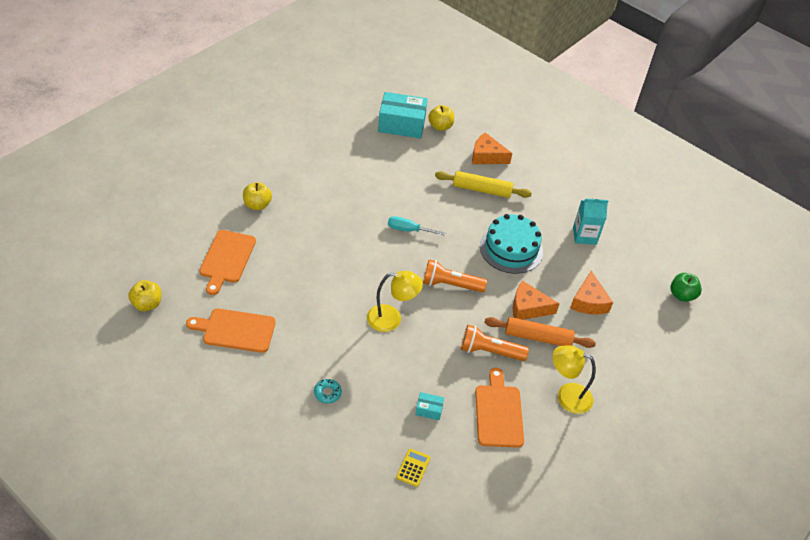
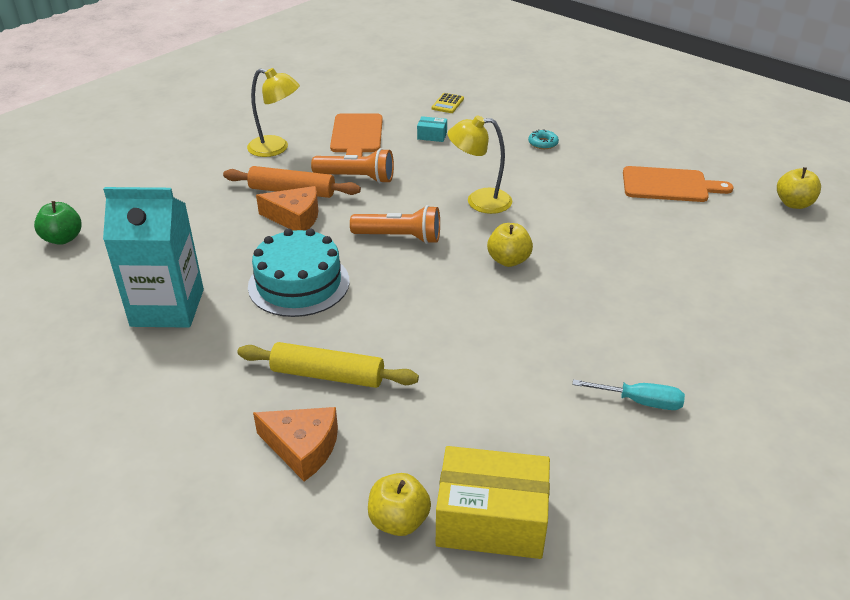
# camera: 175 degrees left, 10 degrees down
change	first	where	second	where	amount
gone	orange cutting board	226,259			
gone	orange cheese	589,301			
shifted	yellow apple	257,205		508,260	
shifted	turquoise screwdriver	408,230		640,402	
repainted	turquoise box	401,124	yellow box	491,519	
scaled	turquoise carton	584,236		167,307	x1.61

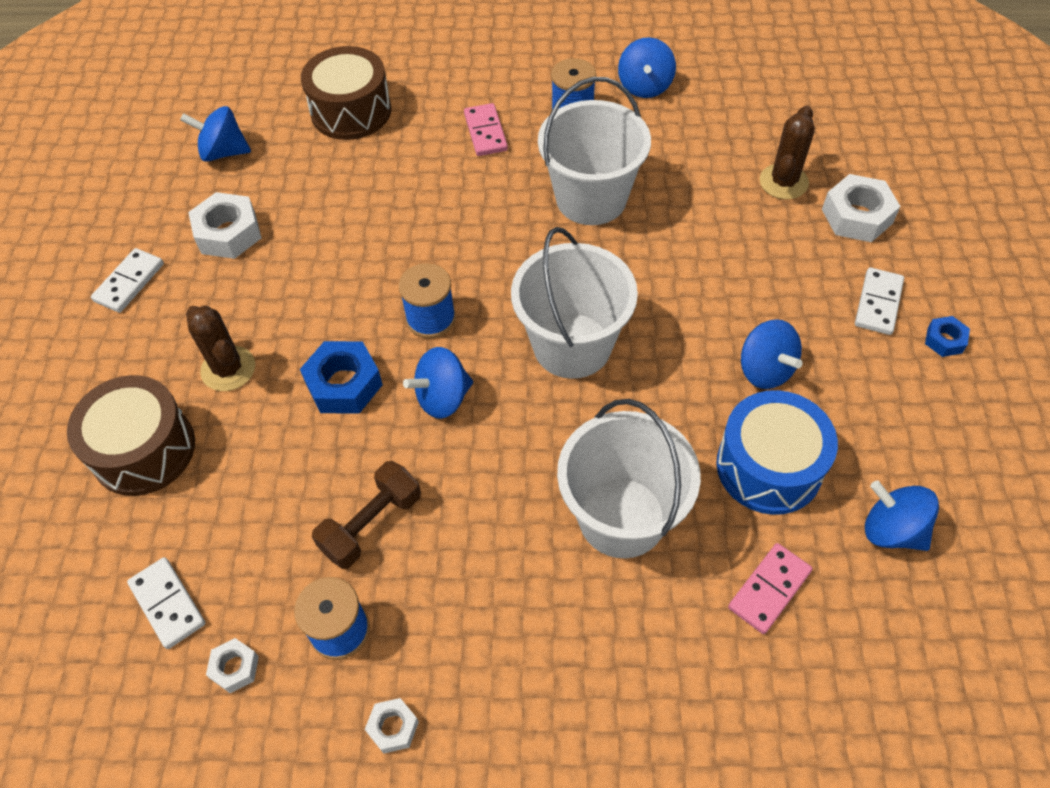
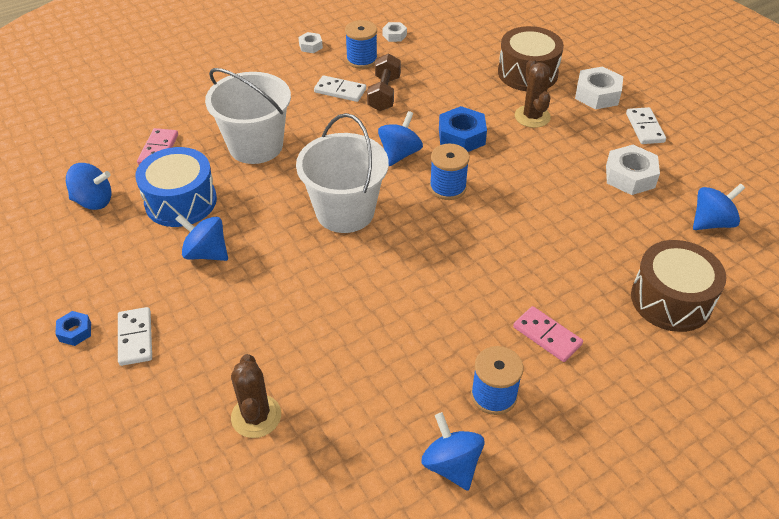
# camera: 145 degrees right, 10 degrees down
change	first	where	second	where	amount
gone	white bucket	591,198			
shifted	white domino	167,604		340,91	
shifted	white nut	857,216		597,94	
rotated	brown cactus	228,369		532,116	60 degrees clockwise

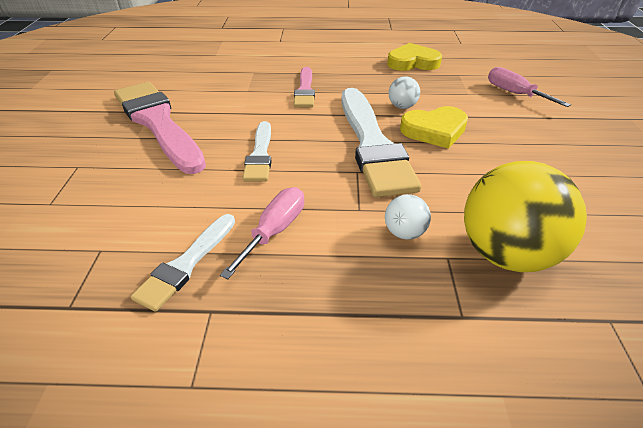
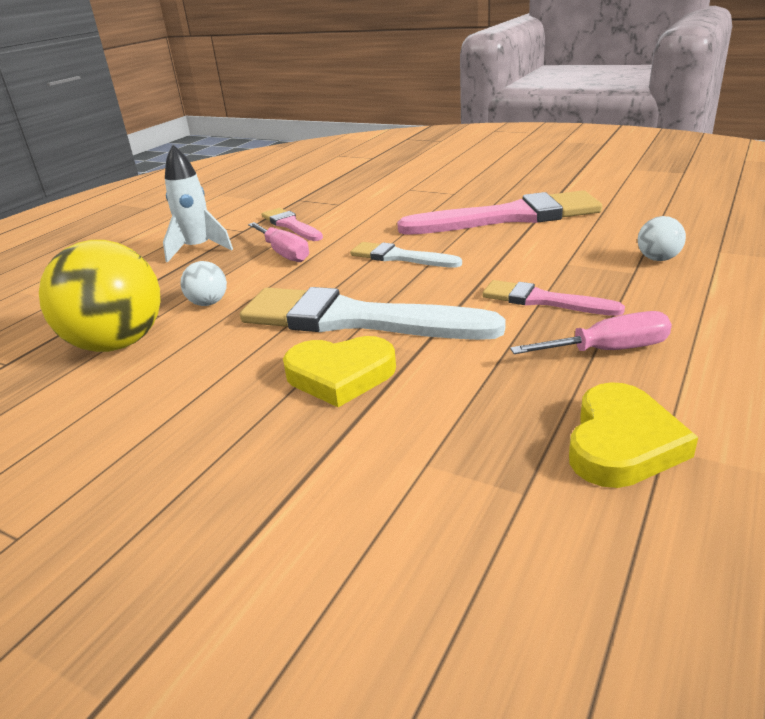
# camera: 120 degrees right, 10 degrees down
change	first	where	second	where	amount
new			white rocket	198,249	
shifted	white ball	402,106		658,259	
shifted	pink screwdriver	514,93		608,350	
repainted	white brush	186,264	pink brush	291,225	
rotated	yellow heart	434,131		340,375	105 degrees counterclockwise

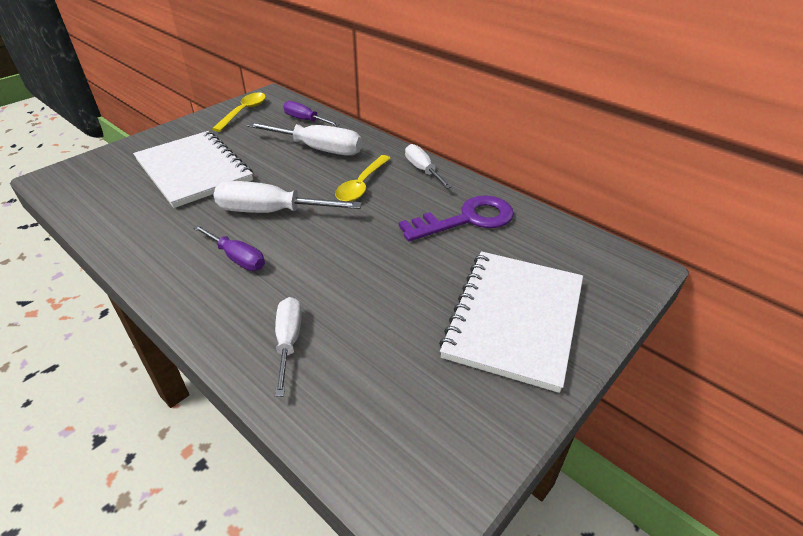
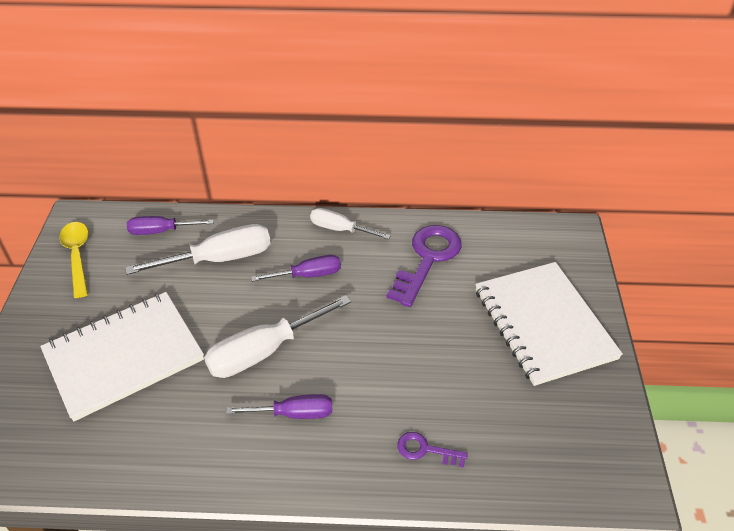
# camera: 40 degrees left, 5 degrees up
change	first	where	second	where	amount
swapped	white screwdriver	288,341	purple key	425,450	
swapped	yellow spoon	362,185	purple screwdriver	308,275	
rotated	white notebook	194,170		124,356	45 degrees counterclockwise

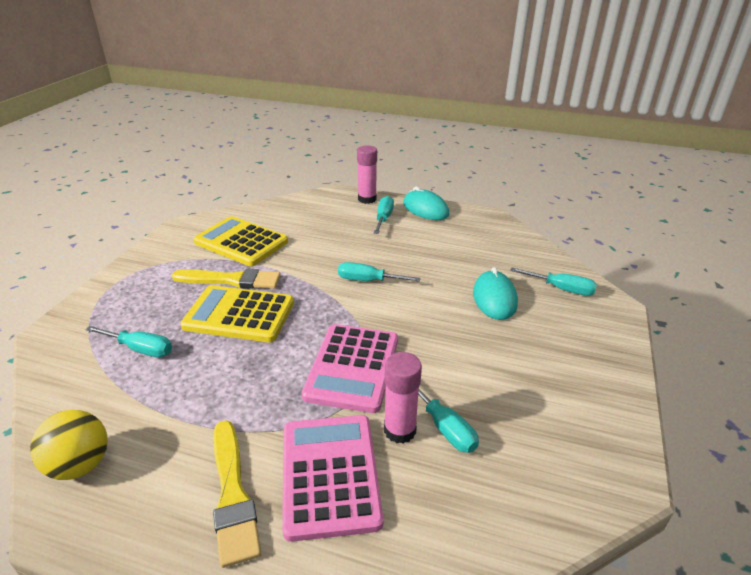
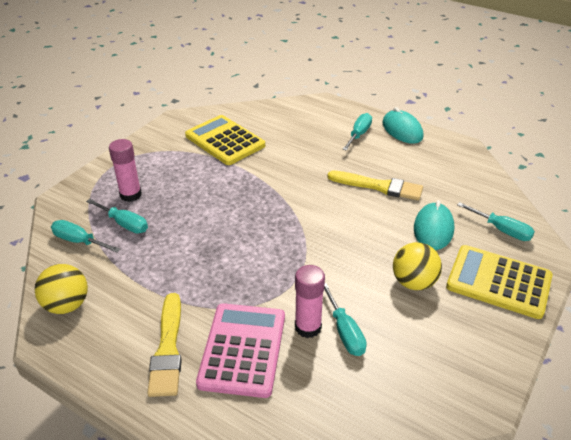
# camera: 15 degrees right, 5 degrees up
change	first	where	second	where	amount
gone	pink calculator	352,367			
new			yellow ball	413,282	
shifted	yellow brush	231,280		379,186	
shifted	yellow calculator	239,314		498,282	
shifted	turquoise screwdriver	368,280		79,241	
shifted	pink glue stick	367,199		130,195	

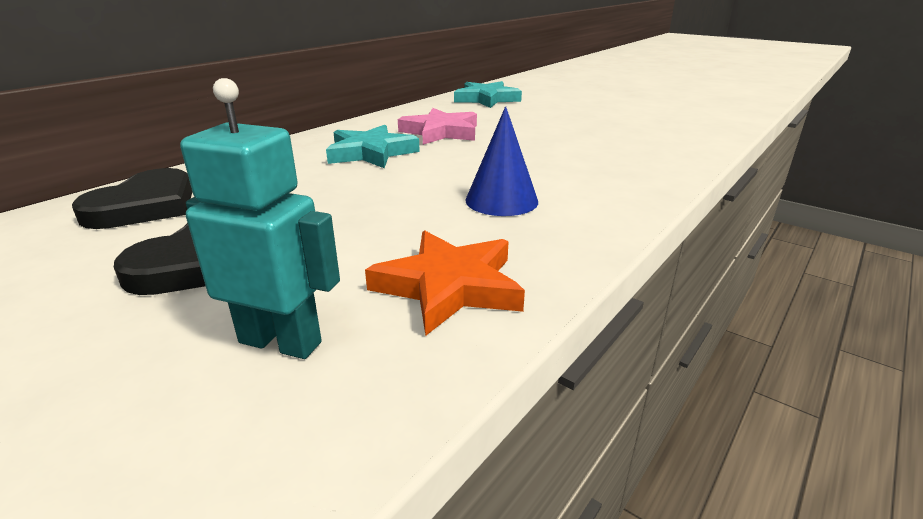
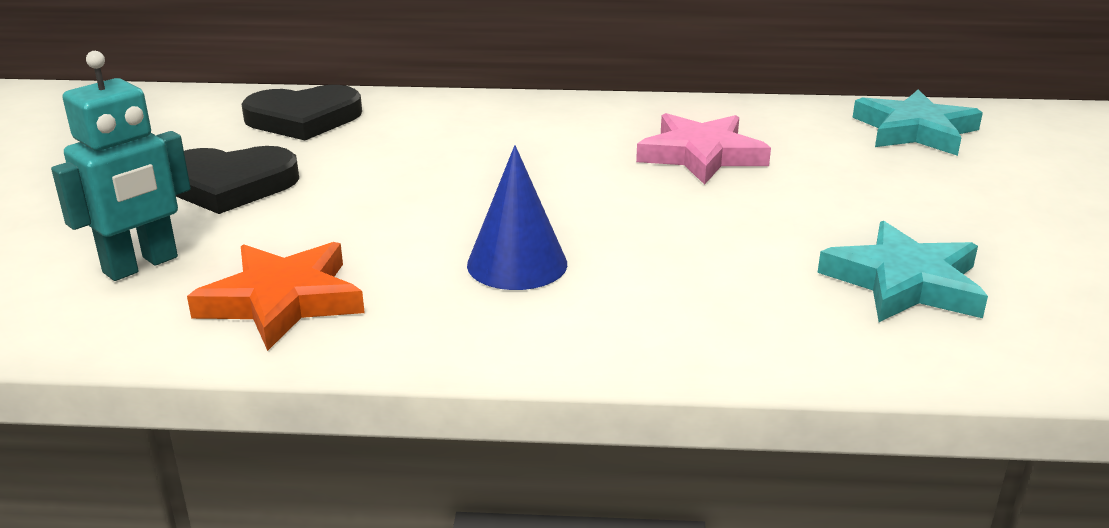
# camera: 55 degrees right, 0 degrees up
change	first	where	second	where	amount
shifted	turquoise star	371,153		904,283	
rotated	turquoise robot	281,342		141,265	60 degrees clockwise

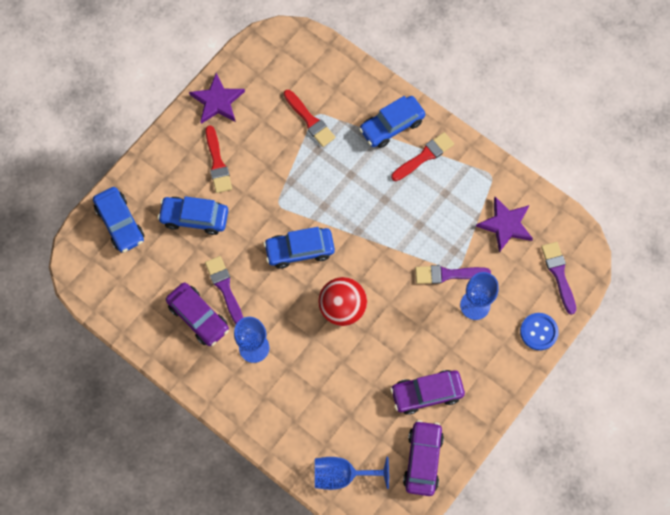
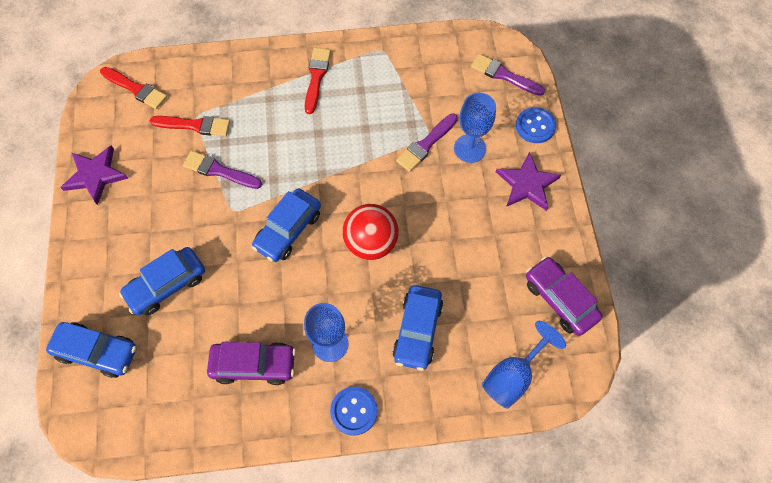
# camera: 45 degrees left, 5 degrees down
change	first	where	second	where	amount
gone	purple car	426,393			
new			blue button	354,411	
shifted	red brush	217,163		136,89	
shifted	purple brush	225,288		219,171	
shifted	blue car	391,126		417,330	
shifted	purple star	505,225		527,184	

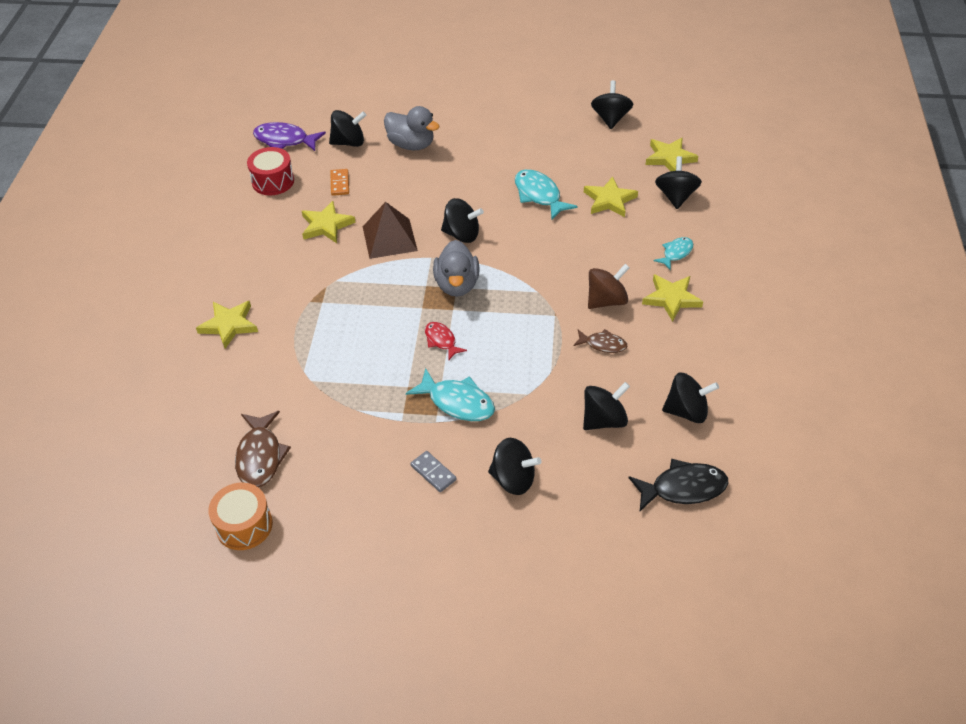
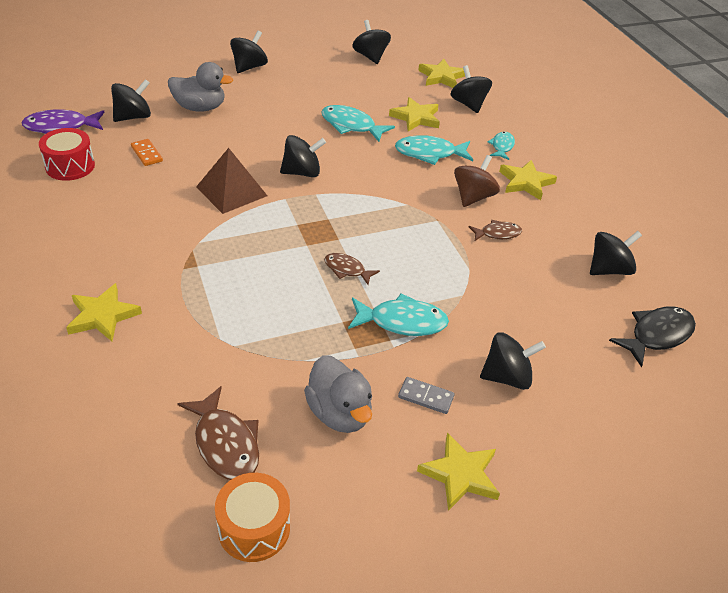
# camera: 30 degrees left, 5 degrees down
change	first	where	second	where	amount
new			turquoise fish	429,153	
shifted	yellow star	326,225		460,474	
shifted	grey duck	457,285		339,413	
shifted	black spinning top	604,420		249,67	
repainted	red fish	441,340	brown fish	347,270	

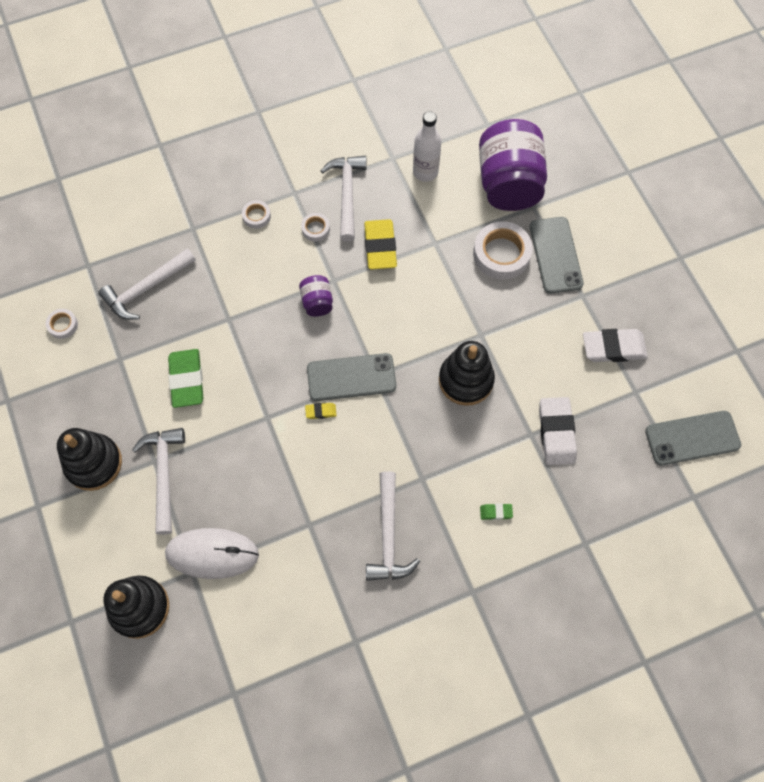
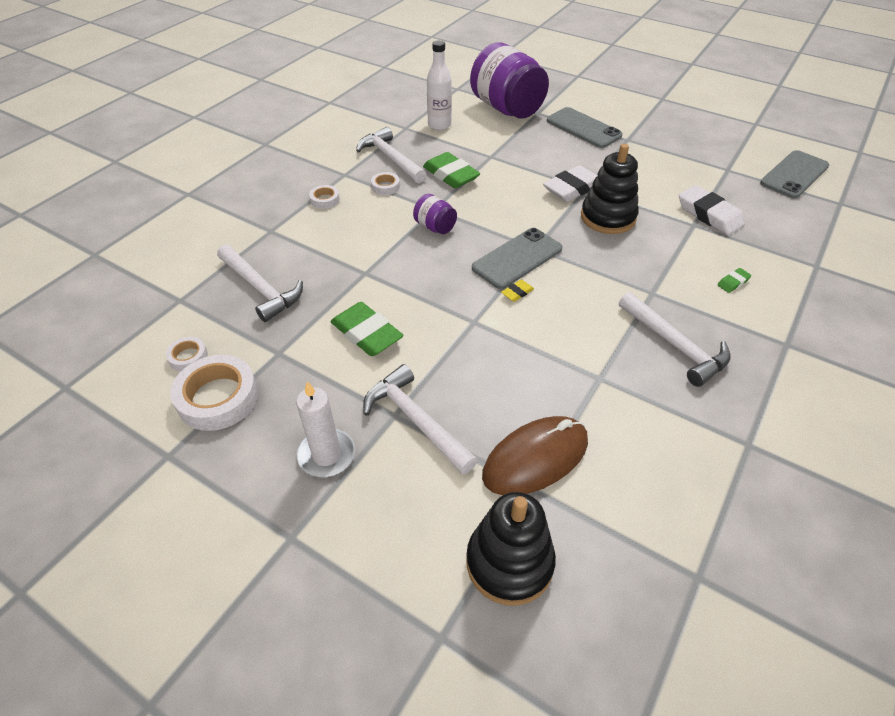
# camera: 35 degrees left, 20 degrees down
change	first	where	second	where	amount
shifted	white tape	501,254		218,398	
shifted	white eraser	613,348		572,188	
swapped	black stacking toy	93,463	white candle	326,455	
repainted	white mouse	212,554	brown mouse	535,458	
repainted	yellow eraser	380,247	green eraser	450,175	
rotated	white hammer	146,288		260,288	60 degrees counterclockwise

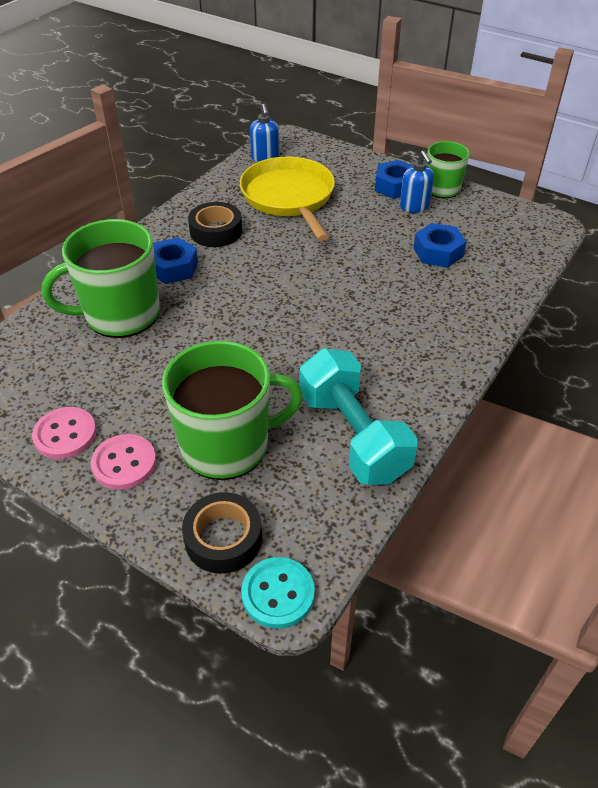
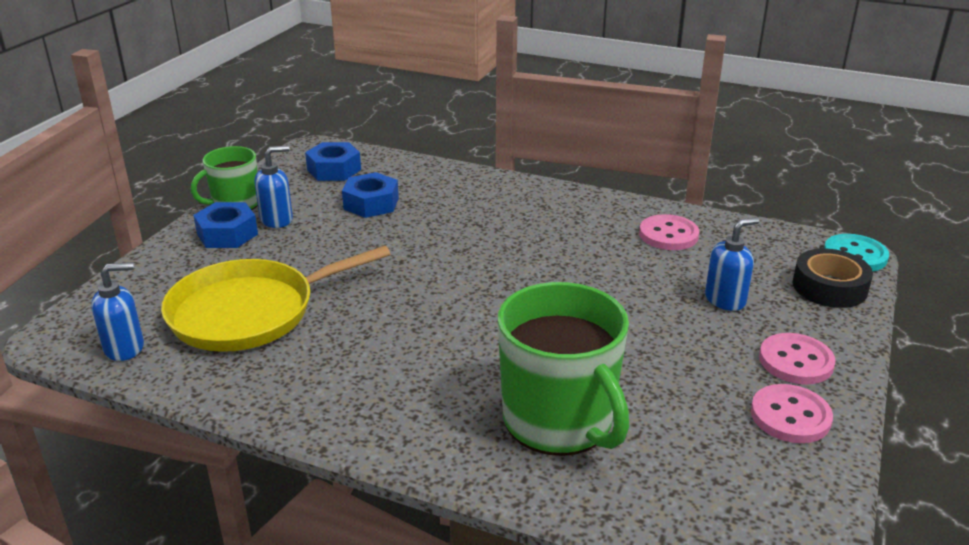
# camera: 100 degrees left, 15 degrees down
change	first	where	second	where	amount
gone	black tape	216,231			
shifted	blue nut	173,267		334,170	
swapped	green mug	227,445	blue soap dispenser	725,300	
swapped	turquoise dumbbell	353,435	pink button	668,235	

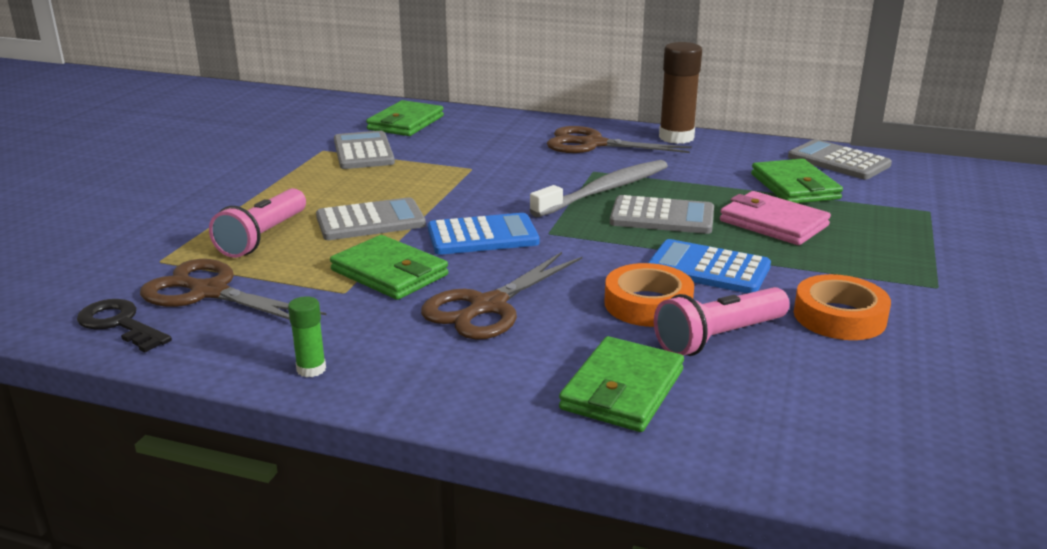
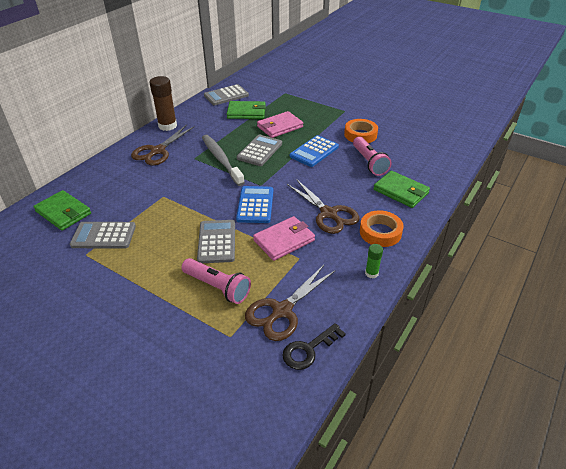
# camera: 75 degrees left, 15 degrees up
change	first	where	second	where	amount
shifted	orange tape	648,304		380,232	
repainted	green wallet	390,273	pink wallet	284,240	

